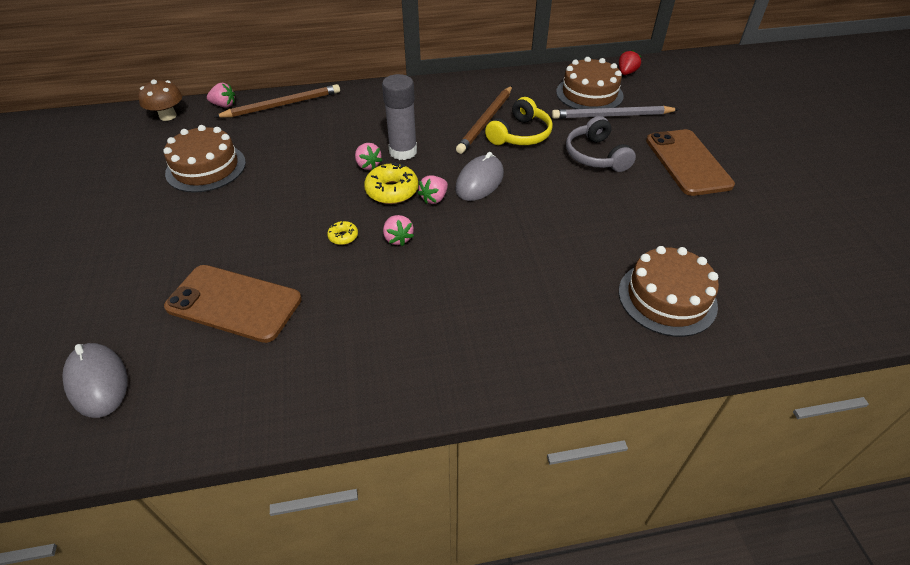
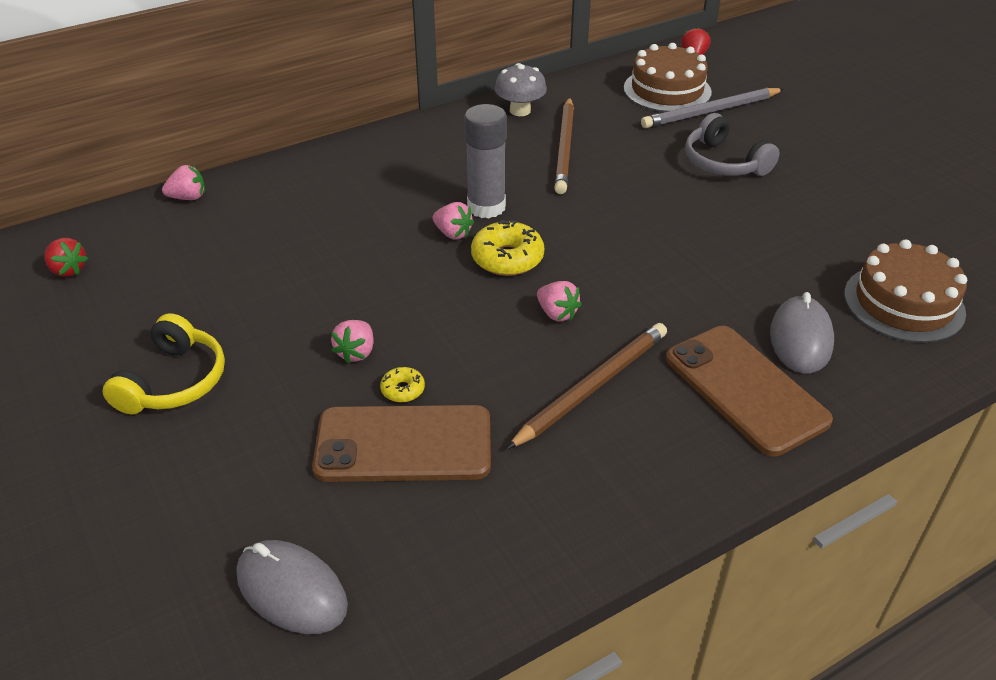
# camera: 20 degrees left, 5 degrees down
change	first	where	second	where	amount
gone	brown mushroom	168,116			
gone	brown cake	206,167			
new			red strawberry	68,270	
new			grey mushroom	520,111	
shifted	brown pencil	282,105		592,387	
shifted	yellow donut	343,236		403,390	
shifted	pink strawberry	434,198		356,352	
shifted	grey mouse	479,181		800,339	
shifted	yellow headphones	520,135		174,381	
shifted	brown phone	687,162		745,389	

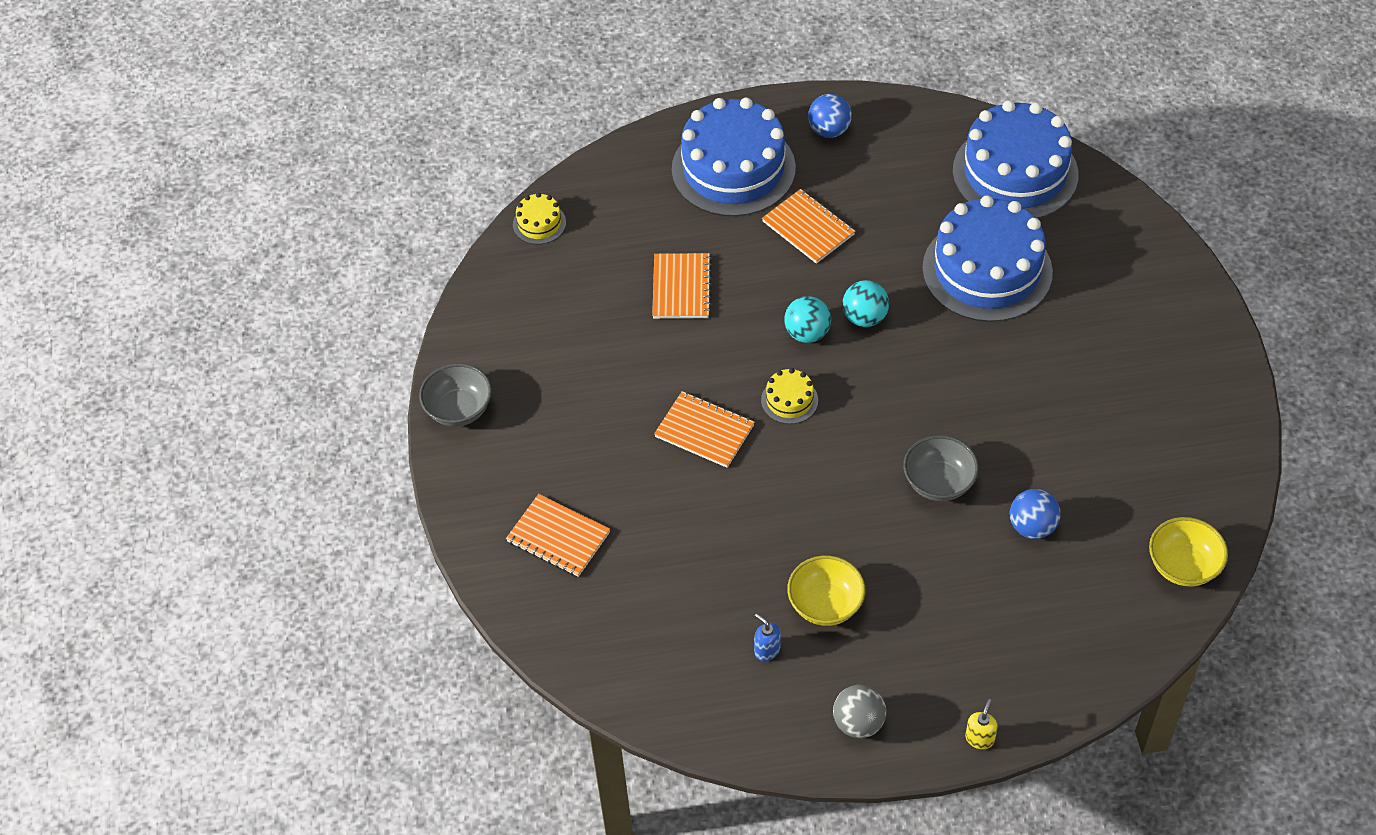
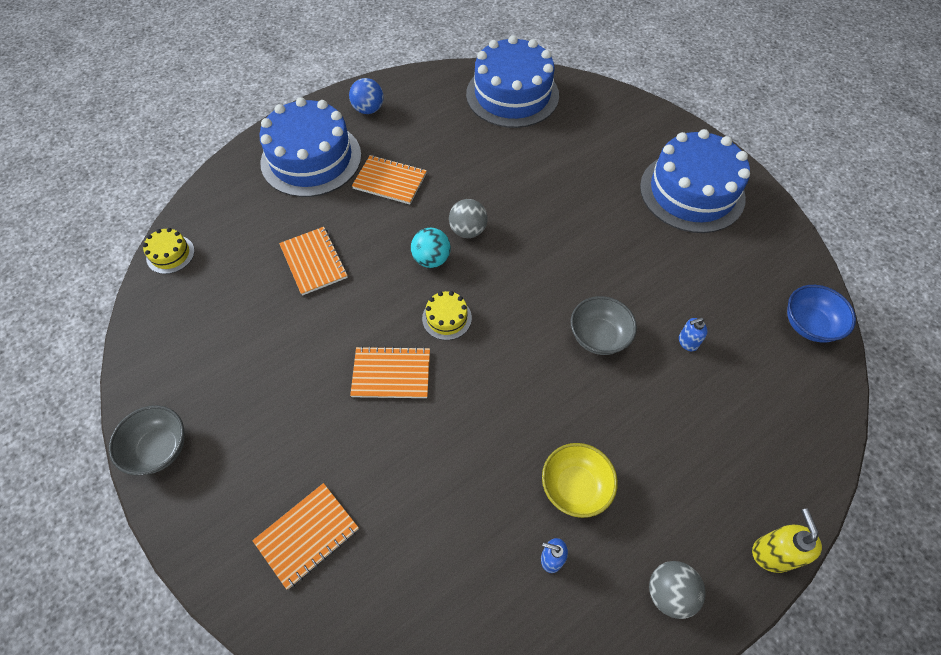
# camera: 30 degrees left, 5 degrees up
change	first	where	second	where	amount
shifted	blue cake	987,270		692,192	
swapped	blue ball	1032,527	blue soap dispenser	687,342	
repainted	turquoise ball	864,317	grey ball	468,230	
repainted	yellow bowl	1183,566	blue bowl	809,325	
rotated	orange notebook	558,537		307,535	45 degrees counterclockwise
scaled	yellow soap dispenser	980,738		772,553	x1.60

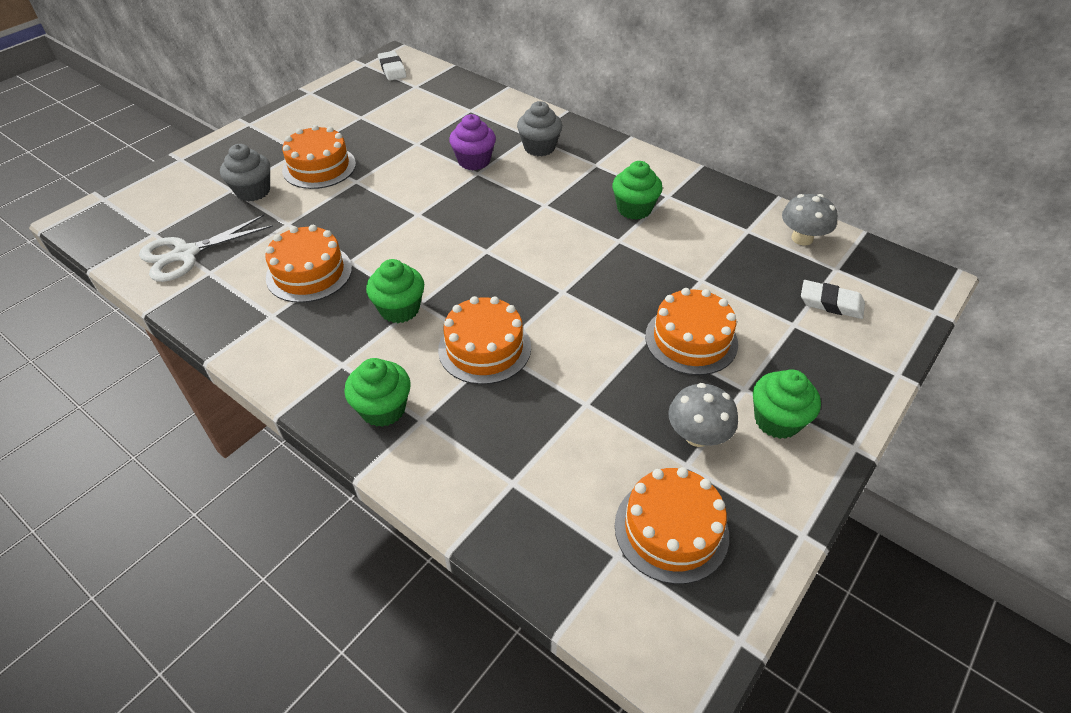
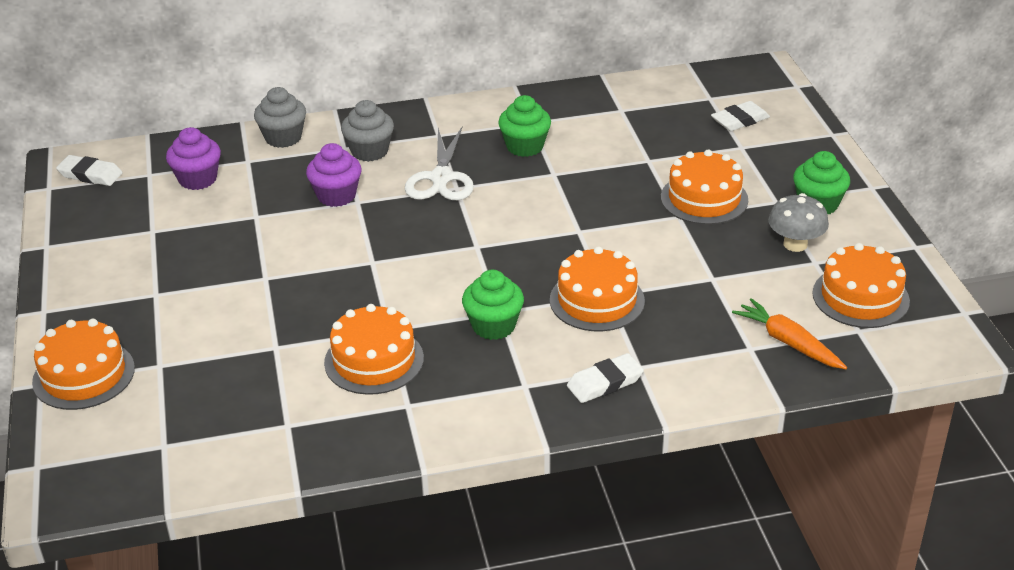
# camera: 50 degrees left, 10 degrees down
change	first	where	second	where	amount
gone	grey mushroom	802,238			
new			purple cupcake	198,179	
new			orange carrot	788,342	
shifted	white scissors	185,254		441,178	
shifted	grey cupcake	253,191		283,138	
shifted	orange cake	319,167		84,375	
swapped	green cupcake	383,409	white eraser	605,382	

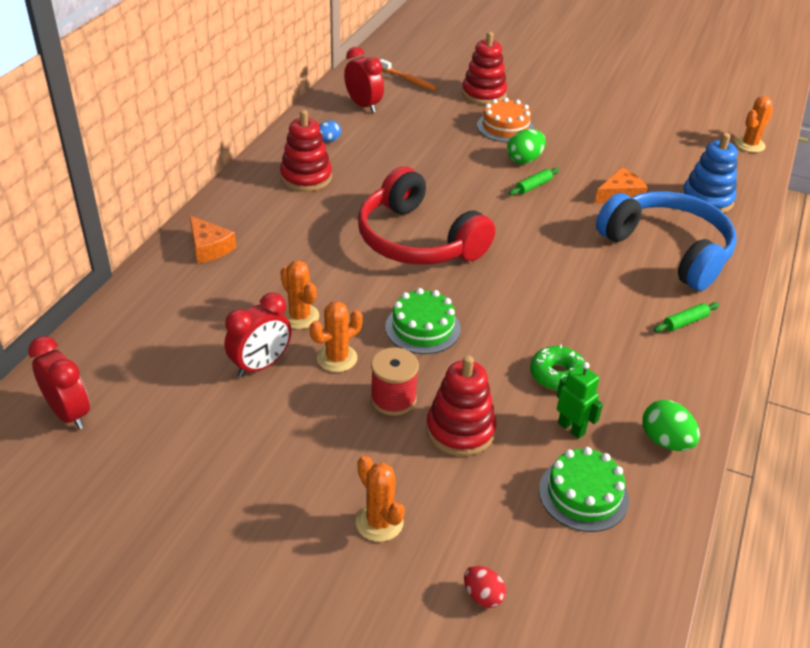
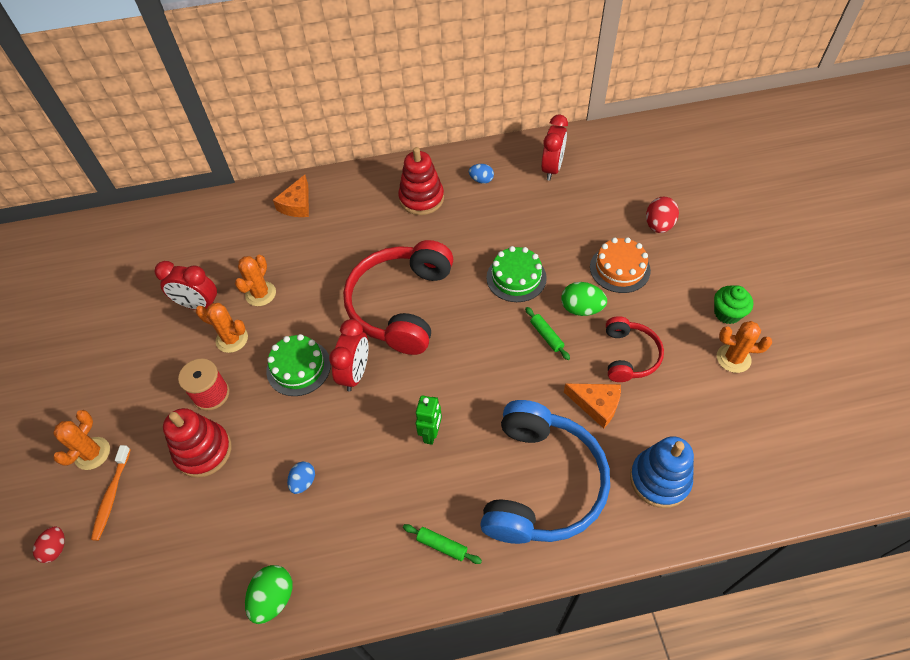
# camera: 60 degrees right, 15 degrees up
change	first	where	second	where	amount
new			red headphones	629,355	
new			green cupcake	727,313	
shifted	red clock	69,413		355,373	
shifted	orange toothbrush	408,79		112,496	
shifted	green cake	583,494		516,277	
shifted	green robot	571,428		431,434	
shifted	orange cactus	749,145		733,358	
swapped	red stacking toy	483,94	red egg	658,225	
swapped	green donut	557,375	blue egg	303,482	
rotated	green rolling pin	533,186		546,336	45 degrees clockwise

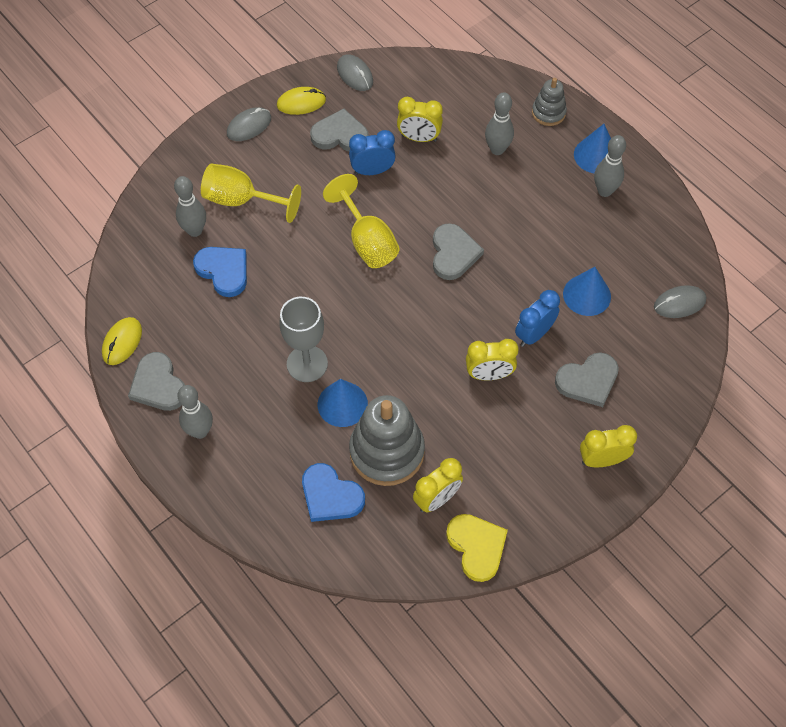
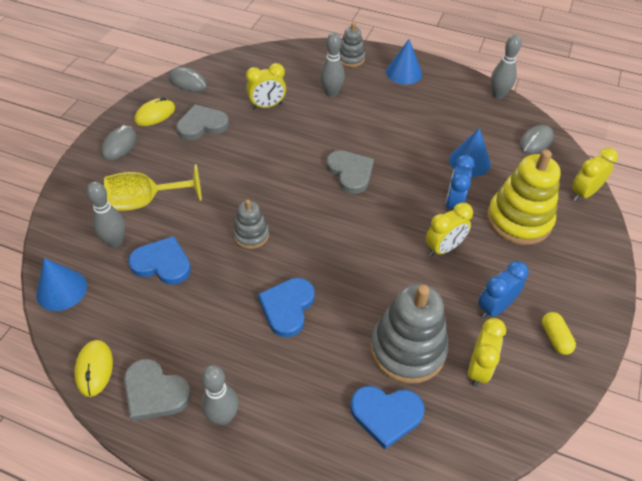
# camera: 30 degrees left, 10 degrees down
change	first	where	second	where	amount
gone	yellow goblet	367,241			
gone	yellow heart	477,547			
new			grey stacking toy	251,235	
new			yellow capsule	555,338	
shifted	blue cone	342,404		61,290	
shifted	blue clock	372,171		494,307	
shifted	yellow clock	602,460		583,193	
shifted	grey bowling pin	604,191		498,95	
swapped	grey goblet	307,364	blue heart	287,307	
swapped	grey heart	588,381	yellow stacking toy	519,220	

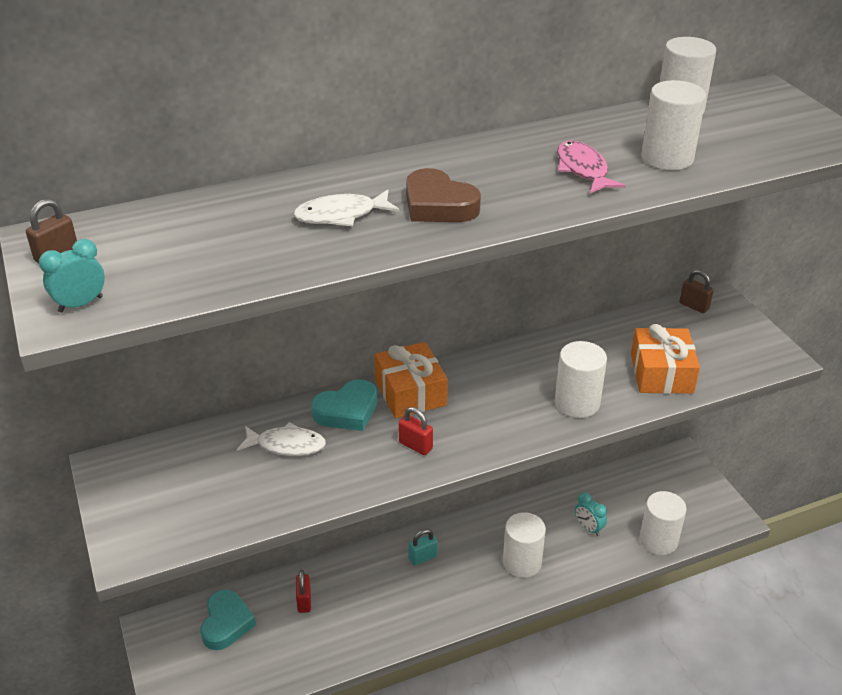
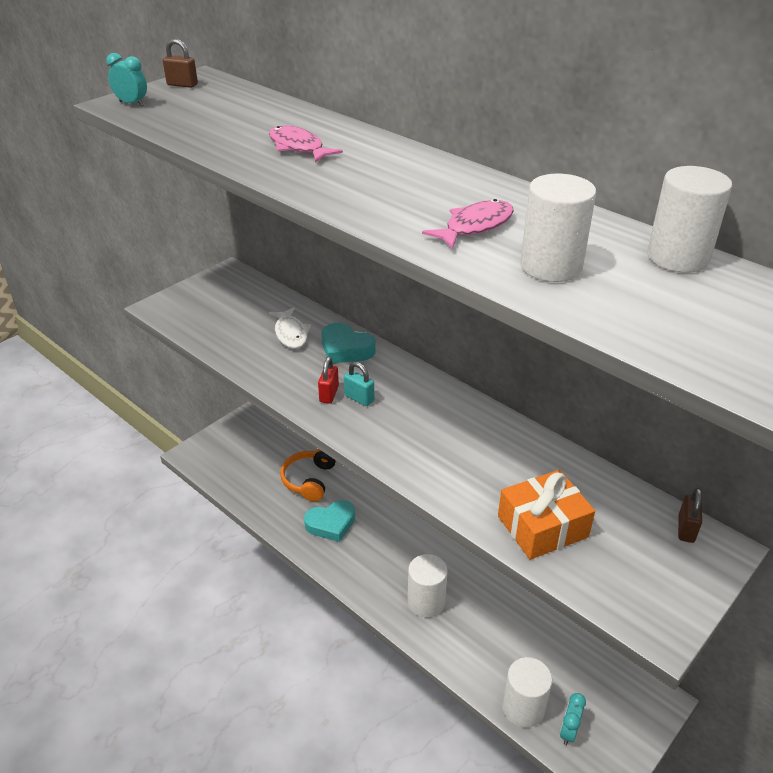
# camera: 65 degrees right, 0 degrees up
change	first	where	second	where	amount
gone	orange gift	410,392			
gone	brown heart	438,205			
gone	white cylinder	577,403			
shifted	turquoise heart	226,623		331,524	
shifted	turquoise padlock	423,557		359,398	
shifted	turquoise clock	588,528		568,731	
swapped	red padlock	304,601	orange headphones	309,480	
repainted	white fish	341,215	pink fish	298,147	

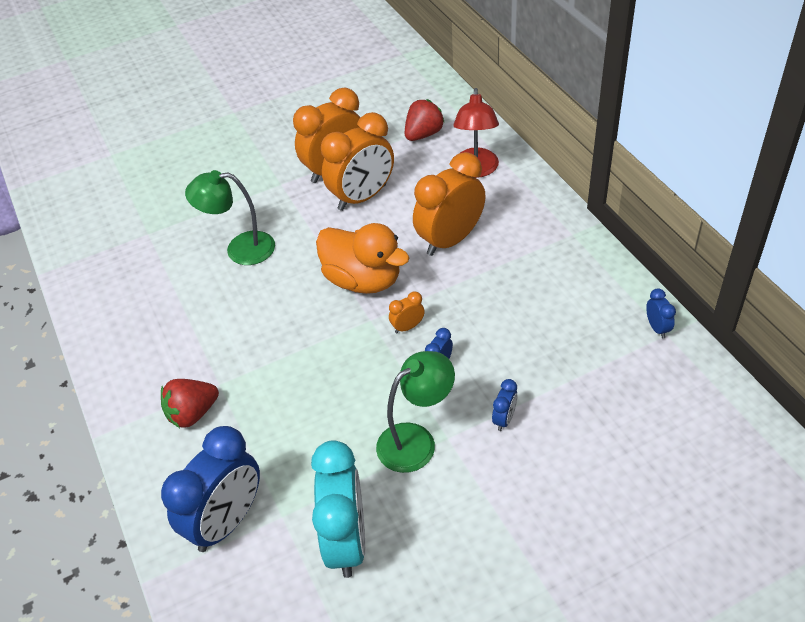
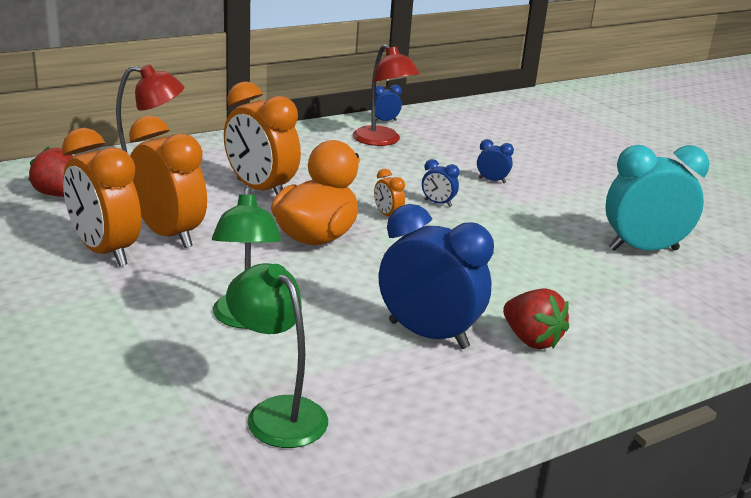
# camera: 100 degrees left, 20 degrees down
change	first	where	second	where	amount
new			red lamp	382,141	
shifted	blue clock	227,522		428,335	
shifted	green lamp	416,440		277,412	

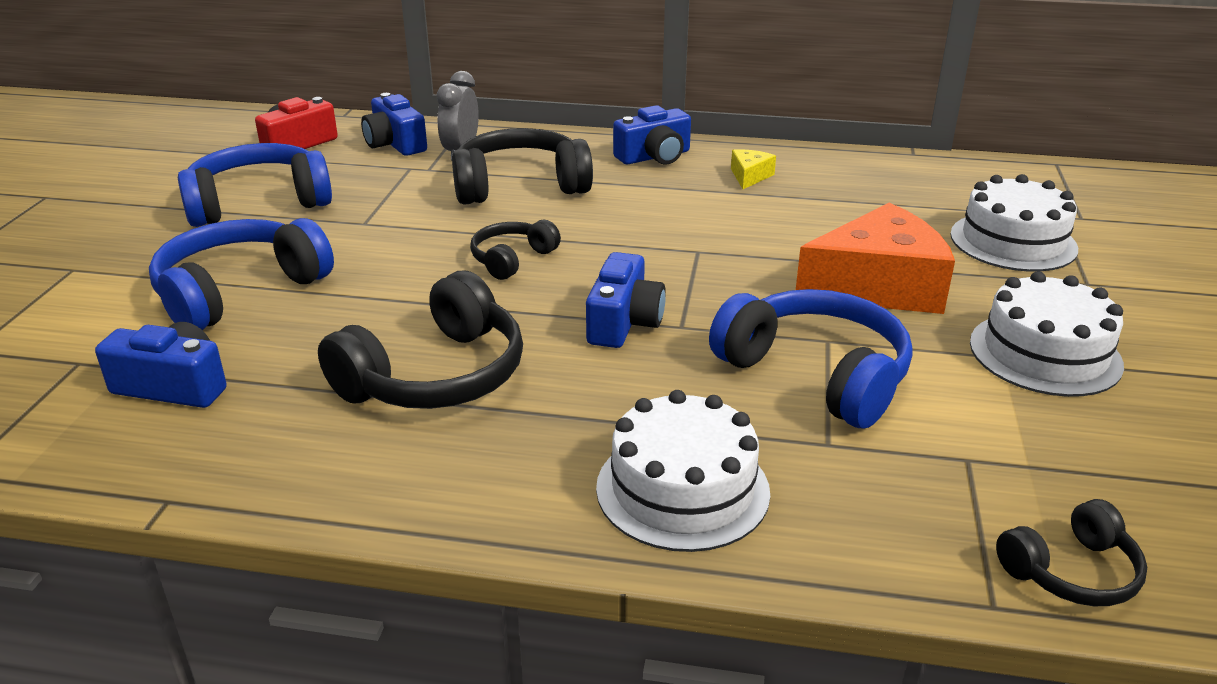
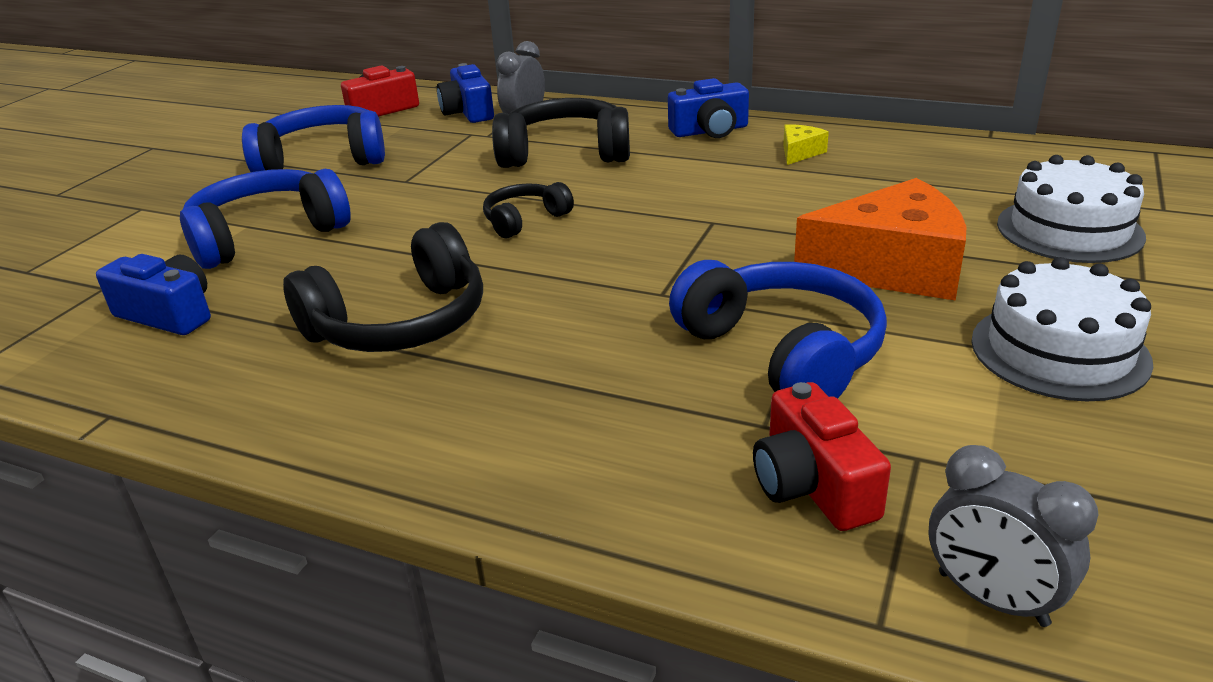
# camera: 15 degrees right, 0 degrees up
change	first	where	second	where	amount
gone	blue camera	624,322			
gone	white cake	682,489			
new			red camera	812,485	
swapped	black headphones	1071,571	grey clock	992,598	

